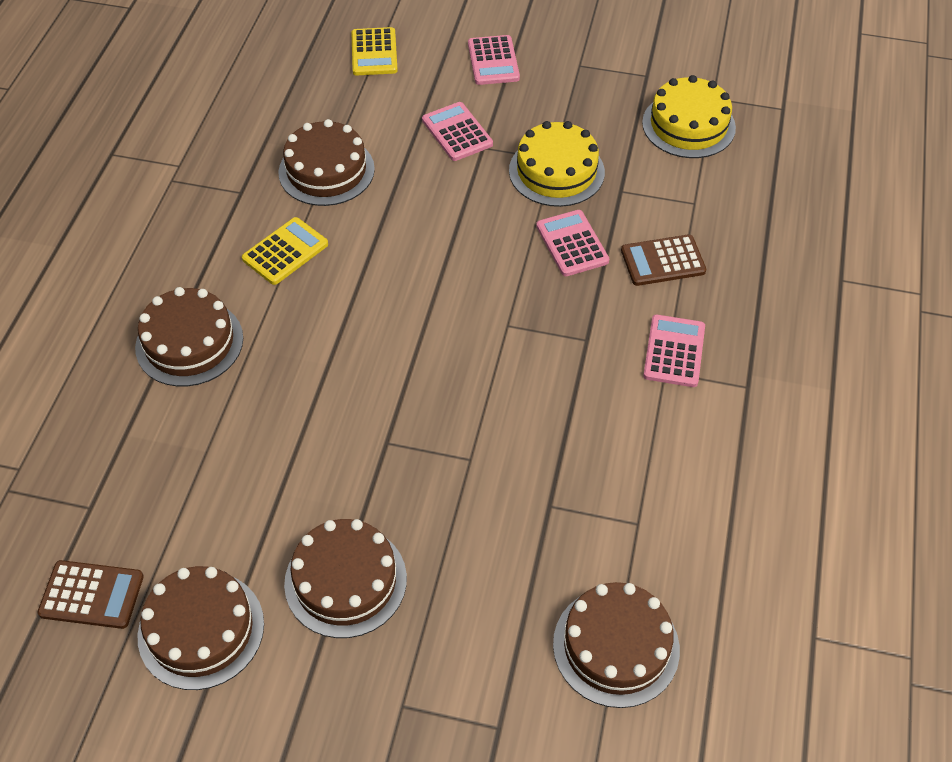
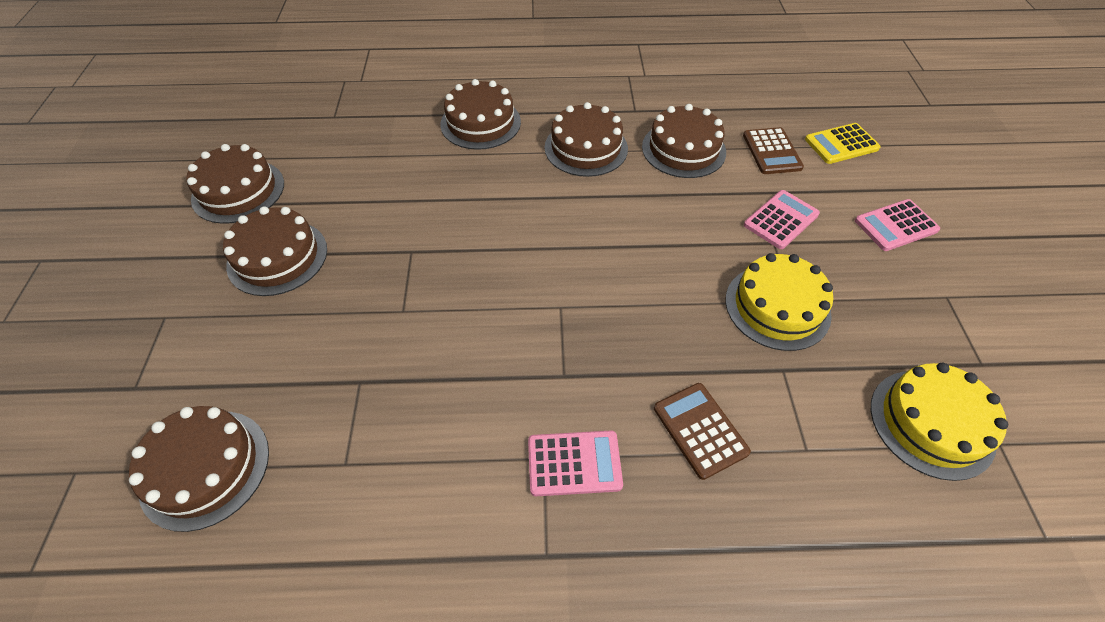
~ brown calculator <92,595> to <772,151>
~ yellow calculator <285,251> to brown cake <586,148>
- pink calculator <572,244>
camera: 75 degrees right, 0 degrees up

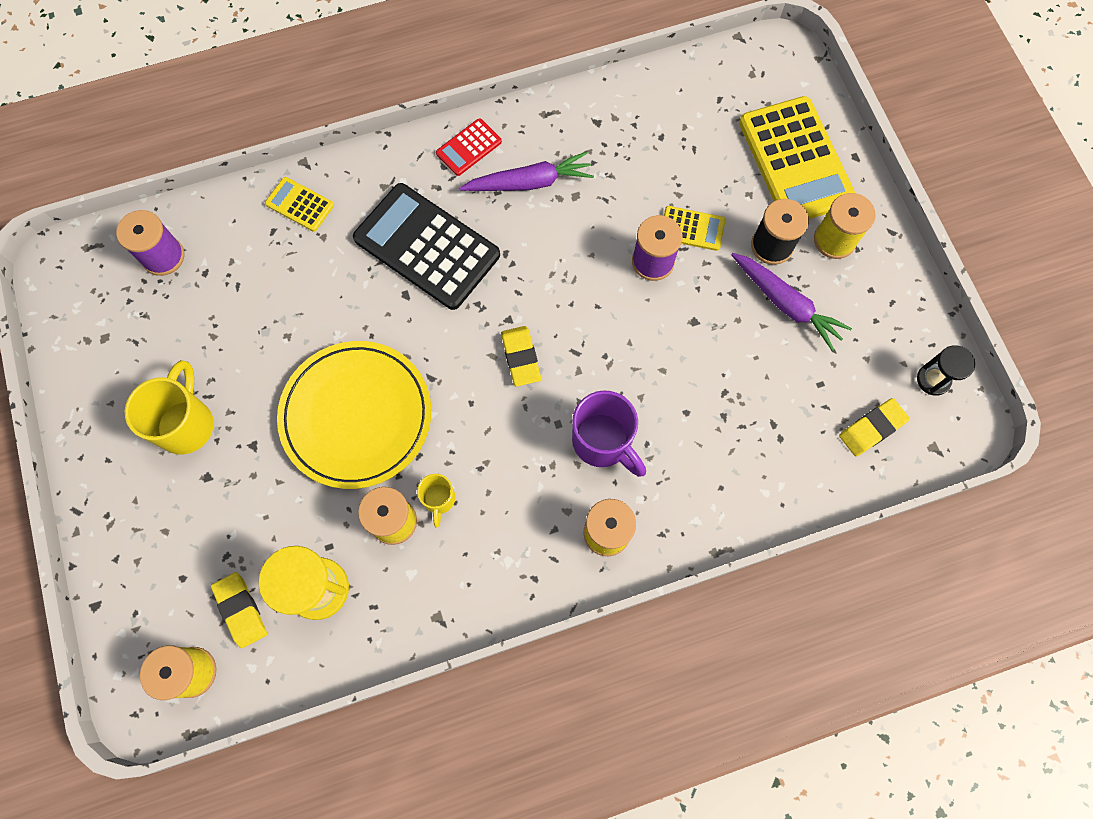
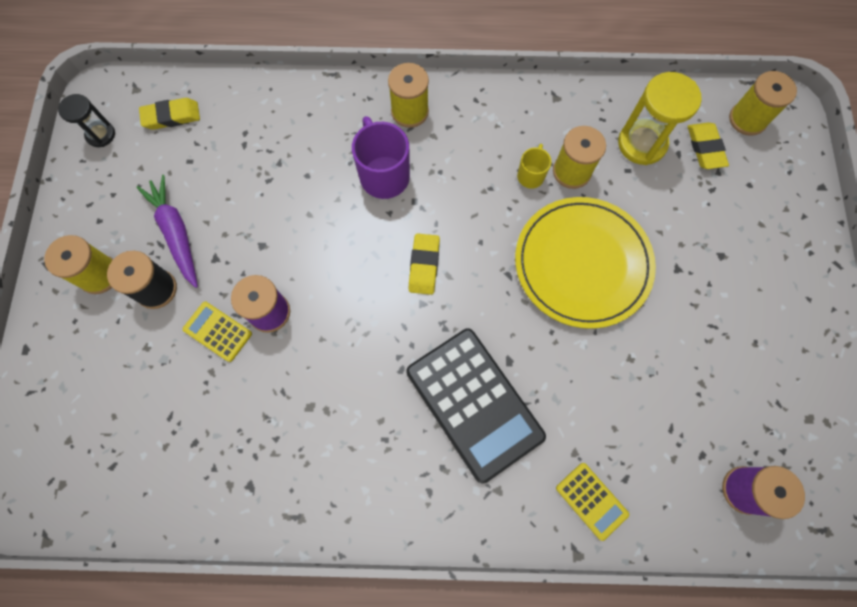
- yellow mug <186,424>
- red calculator <469,147>
- purple carrot <529,182>
- yellow calculator <795,161>
camera: 160 degrees left, 0 degrees up

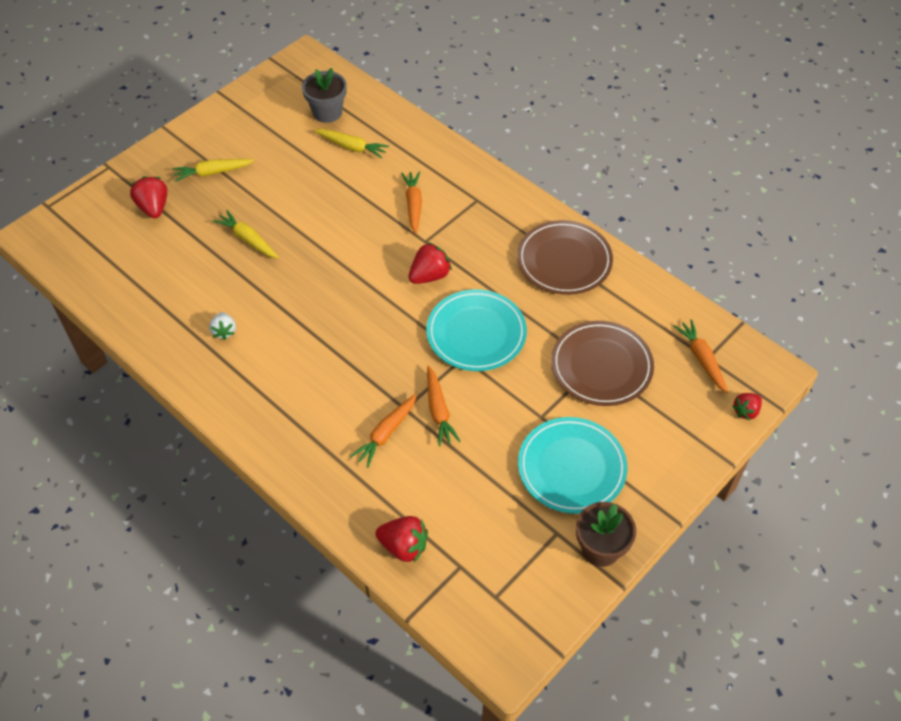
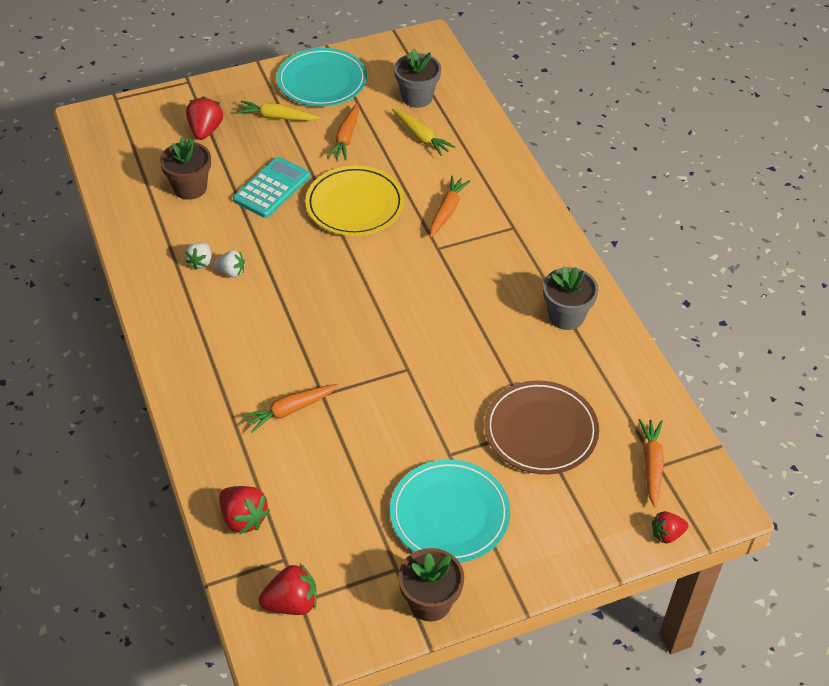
~ yellow carrot <248,239> to turquoise calculator <272,188>
~ red strawberry <429,275> to <292,603>
~ turquoise plate <476,333> to <322,81>
~ orange carrot <438,411> to <346,138>
~ brown plate <564,261> to grey flower pot <566,316>
+ brown flower pot <190,188>
+ white strawberry <231,272>
+ yellow plate <355,205>
camera: 25 degrees right, 5 degrees down

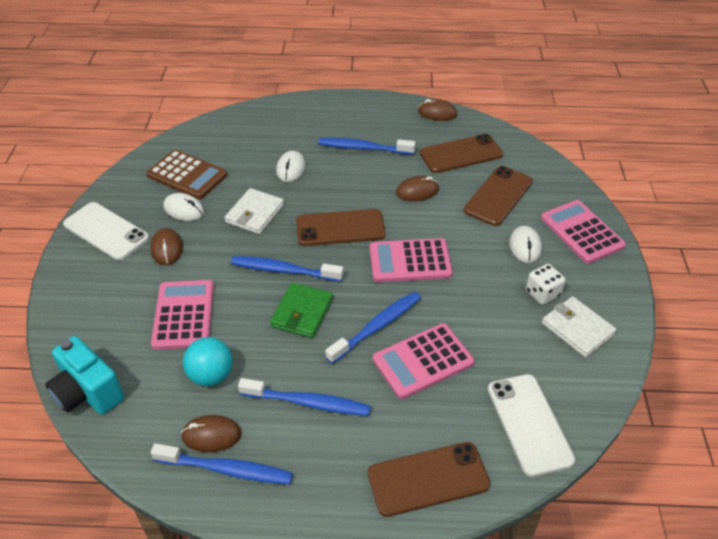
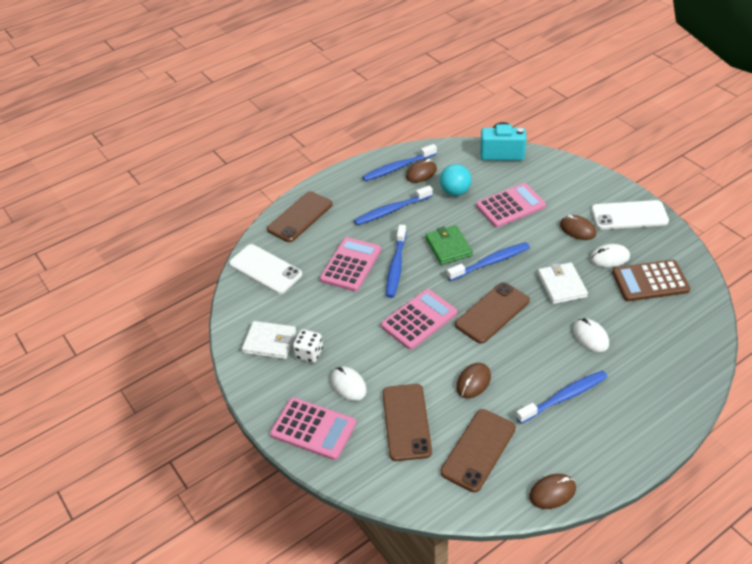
~ pink calculator <183,315> = <510,206> 75 degrees counterclockwise
camera: 145 degrees right, 0 degrees up

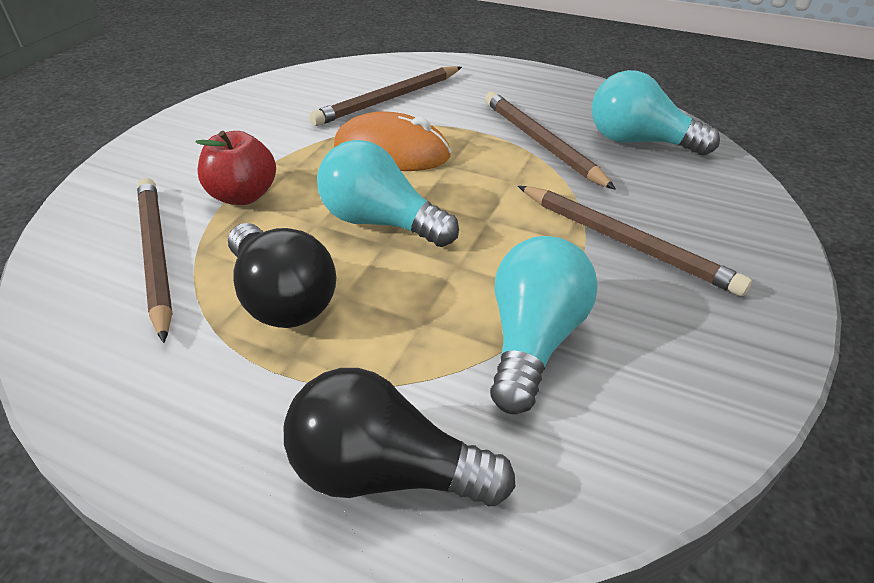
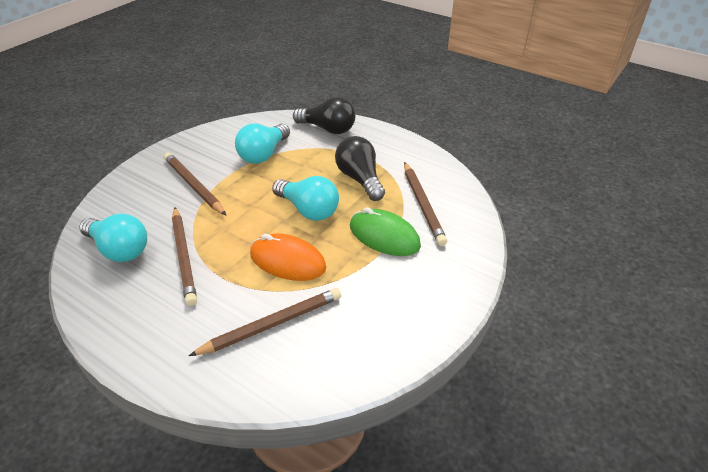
~ red apple <243,196> to green mouse <384,236>
camera: 170 degrees left, 0 degrees up

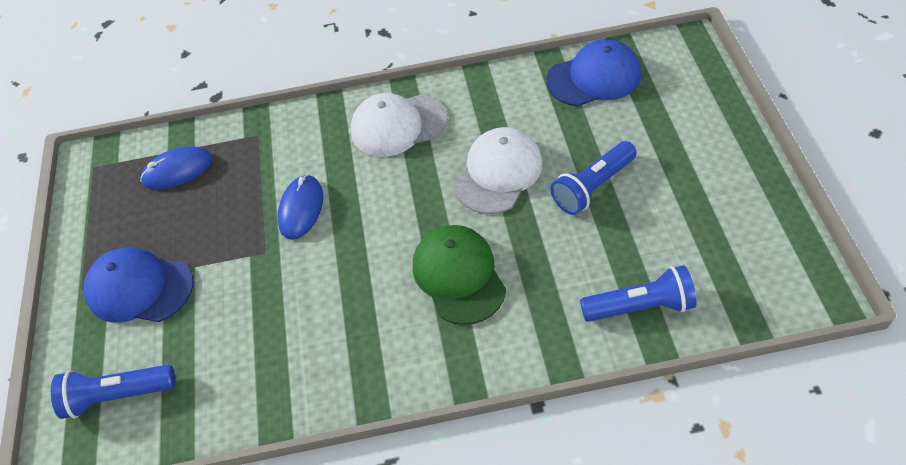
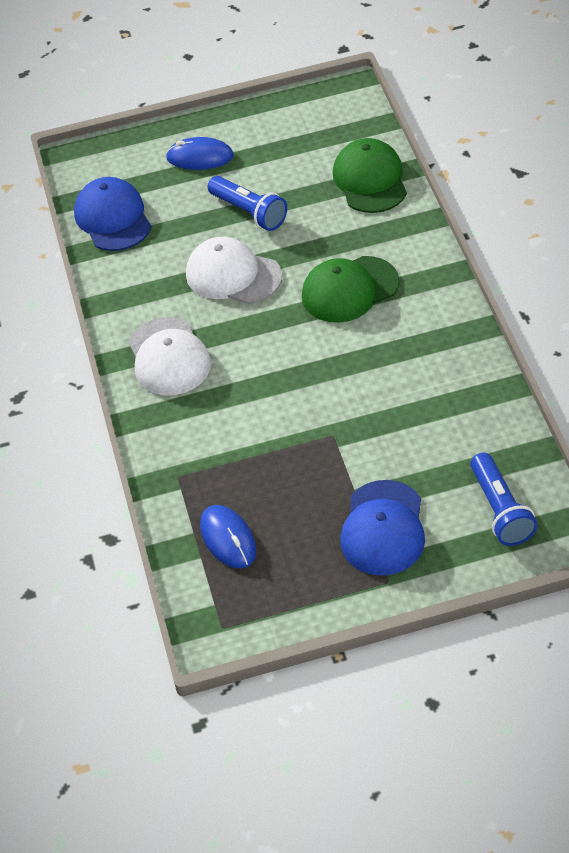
~ blue mouse <301,209> to <200,157>
~ blue flashlight <640,306> to green cap <370,180>
camera: 95 degrees left, 5 degrees down

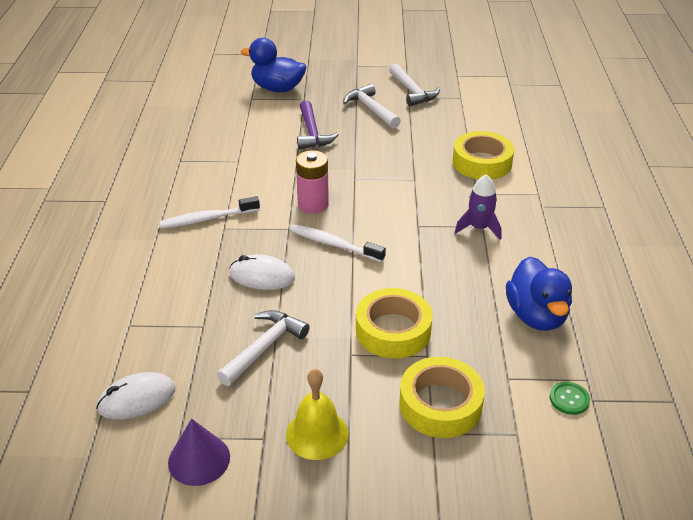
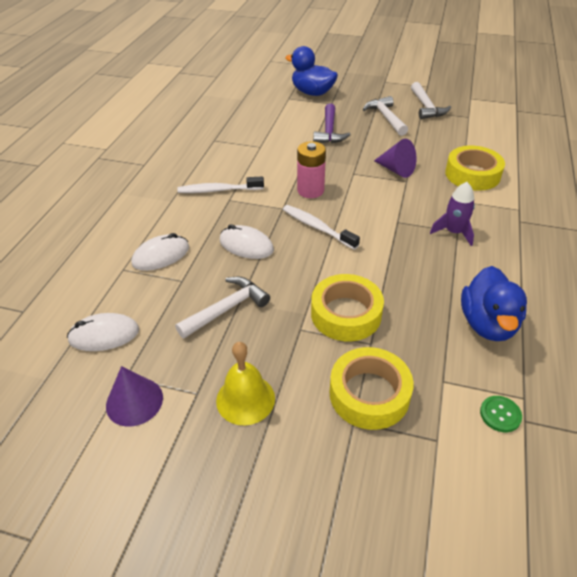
+ white mouse <161,255>
+ purple cone <396,170>
camera: 15 degrees right, 5 degrees up

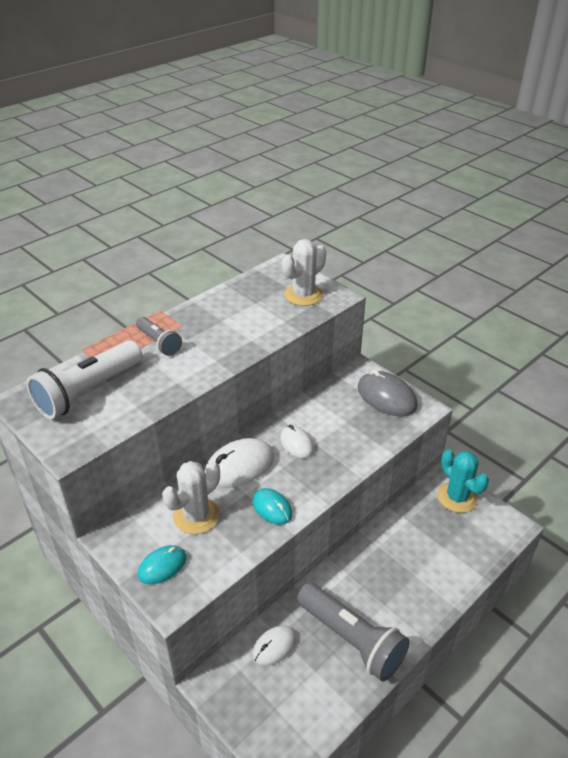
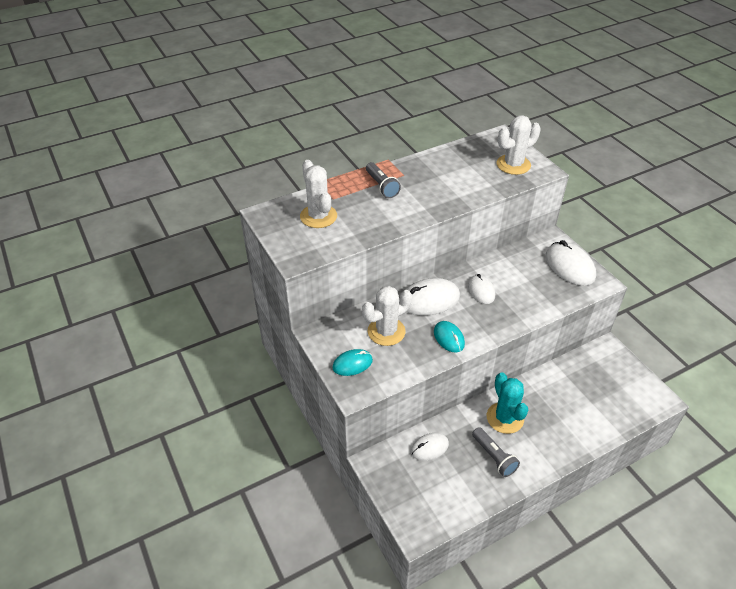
~ white flashlight <88,391> to white cactus <318,216>
~ grey flashlight <352,639> = <494,457> x0.56
~ grey mouse <386,397> to white mouse <569,266>
~ turquoise cactus <457,497> to <505,418>
camera: 15 degrees right, 5 degrees up

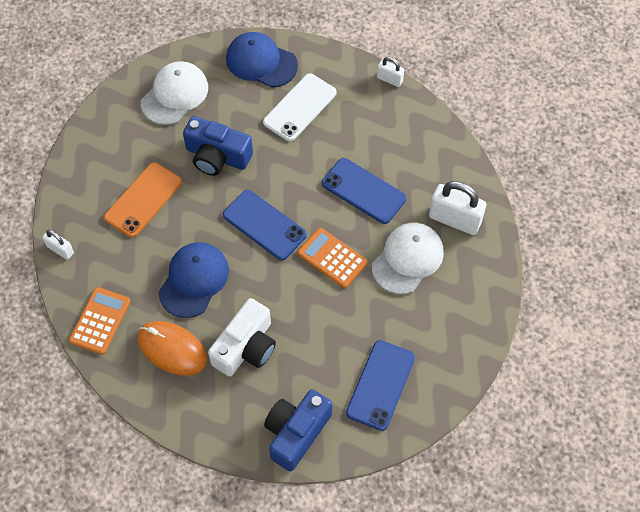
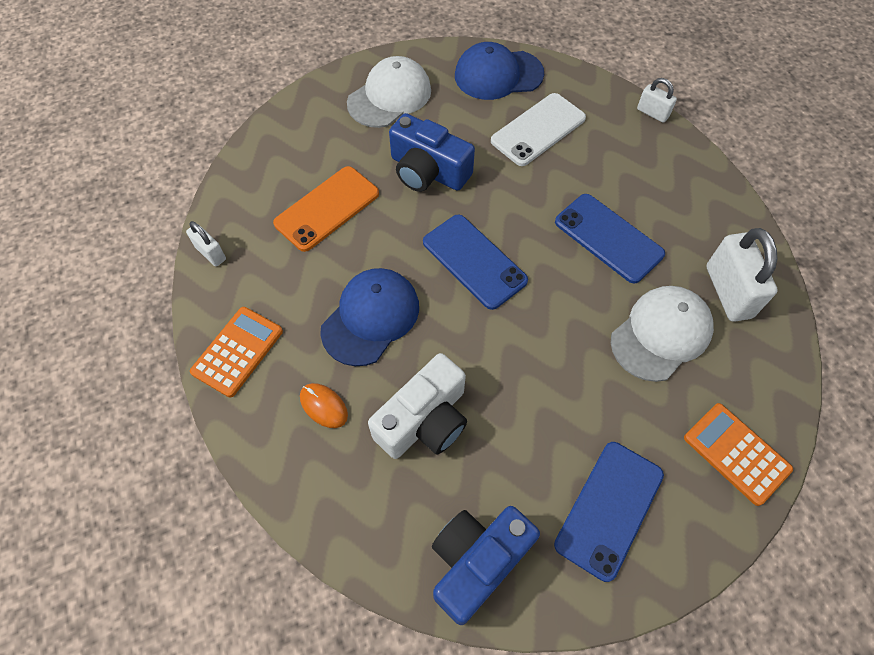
~ orange mouse <172,349> = <323,406> x0.54
~ blue cap <261,62> = <498,75> 45 degrees counterclockwise
~ orange calculator <332,258> to <736,453>
~ white padlock <454,219> = <728,292> 45 degrees clockwise
camera: 10 degrees right, 0 degrees up

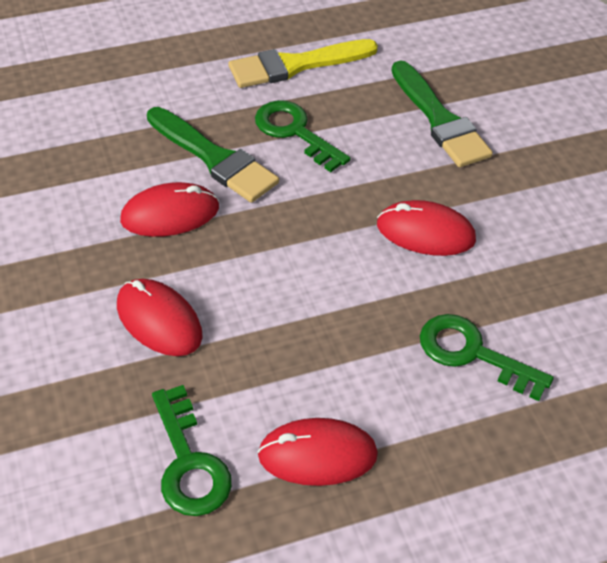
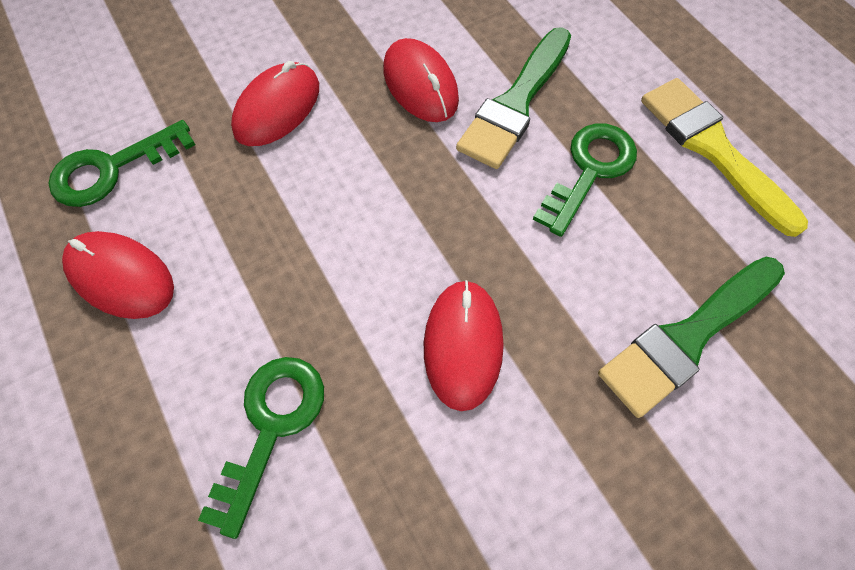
~ red mouse <317,455> = <121,276> 45 degrees counterclockwise
camera: 80 degrees right, 15 degrees up

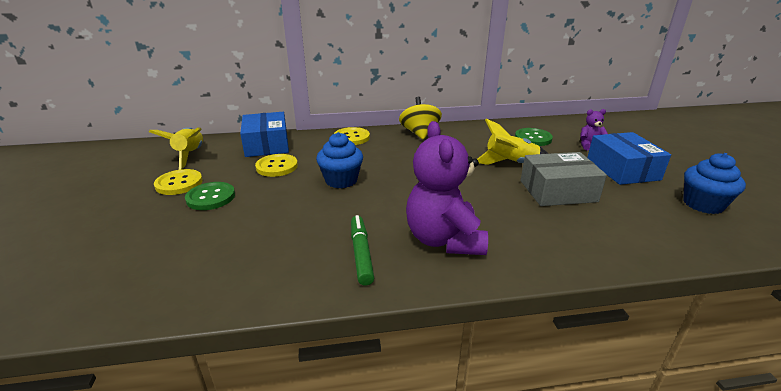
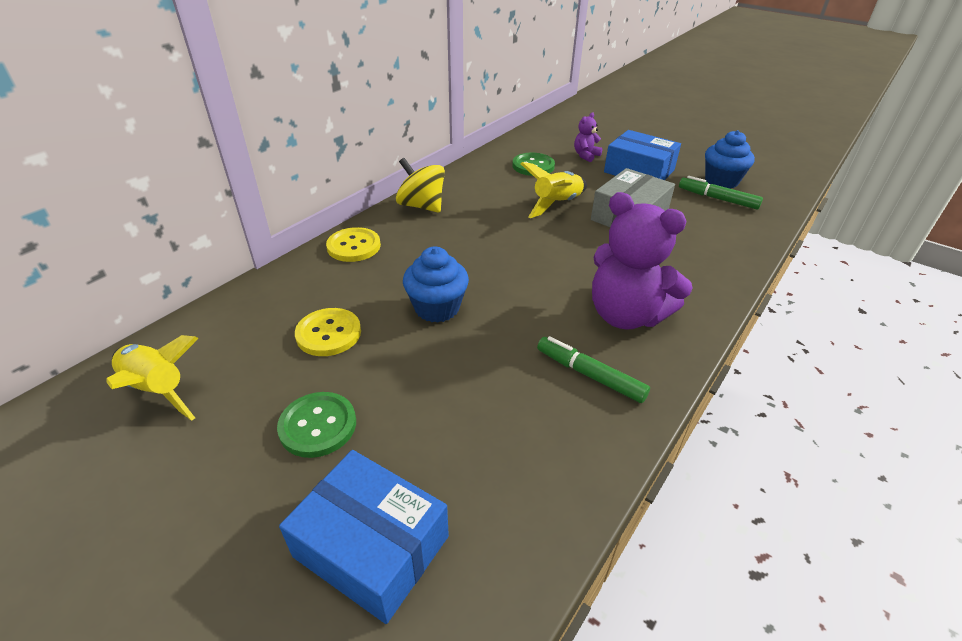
- yellow button <179,183>
~ blue box <267,145> to <371,546>
+ green marker <717,199>
camera: 45 degrees left, 10 degrees up

